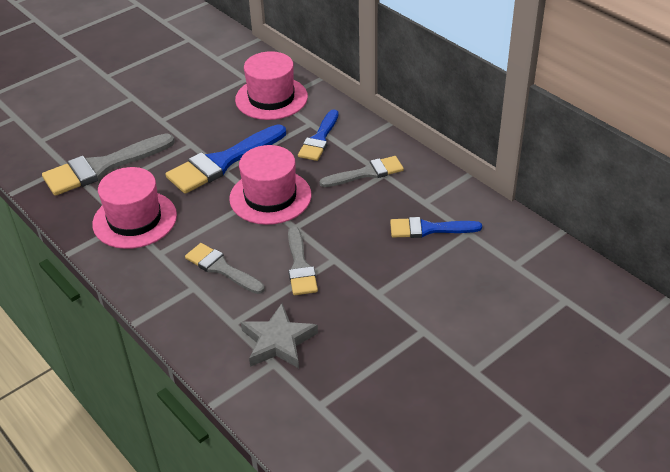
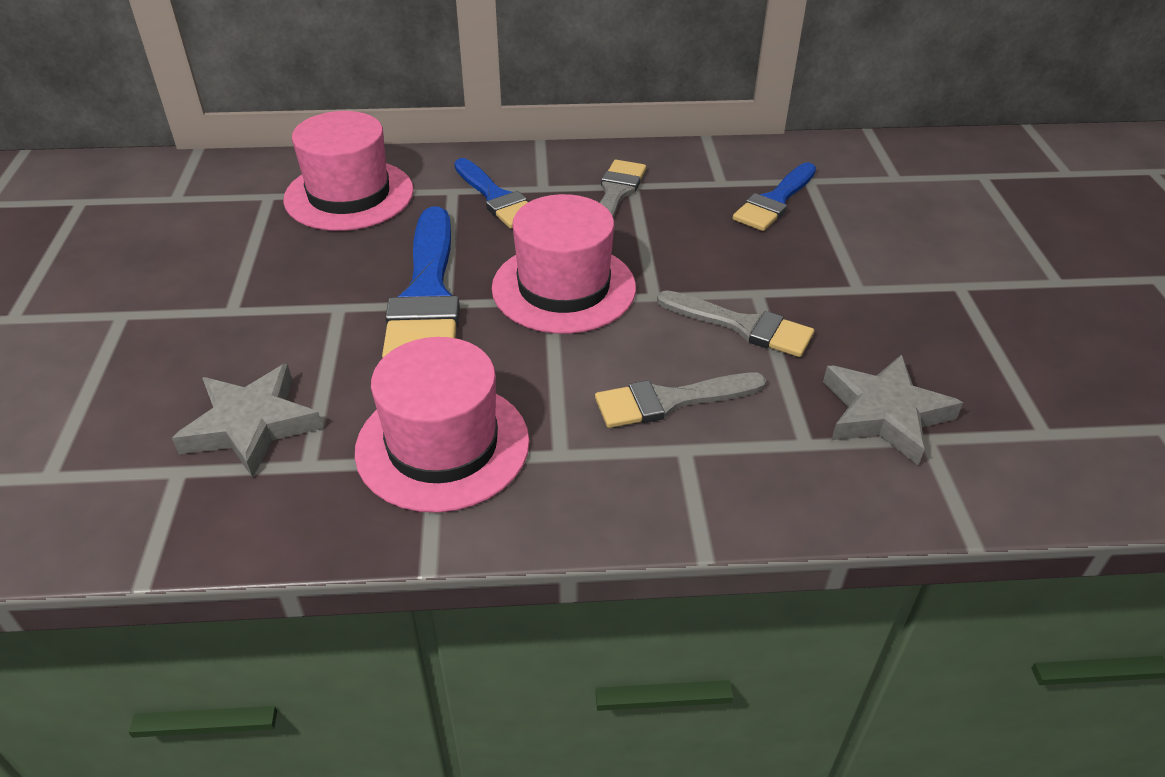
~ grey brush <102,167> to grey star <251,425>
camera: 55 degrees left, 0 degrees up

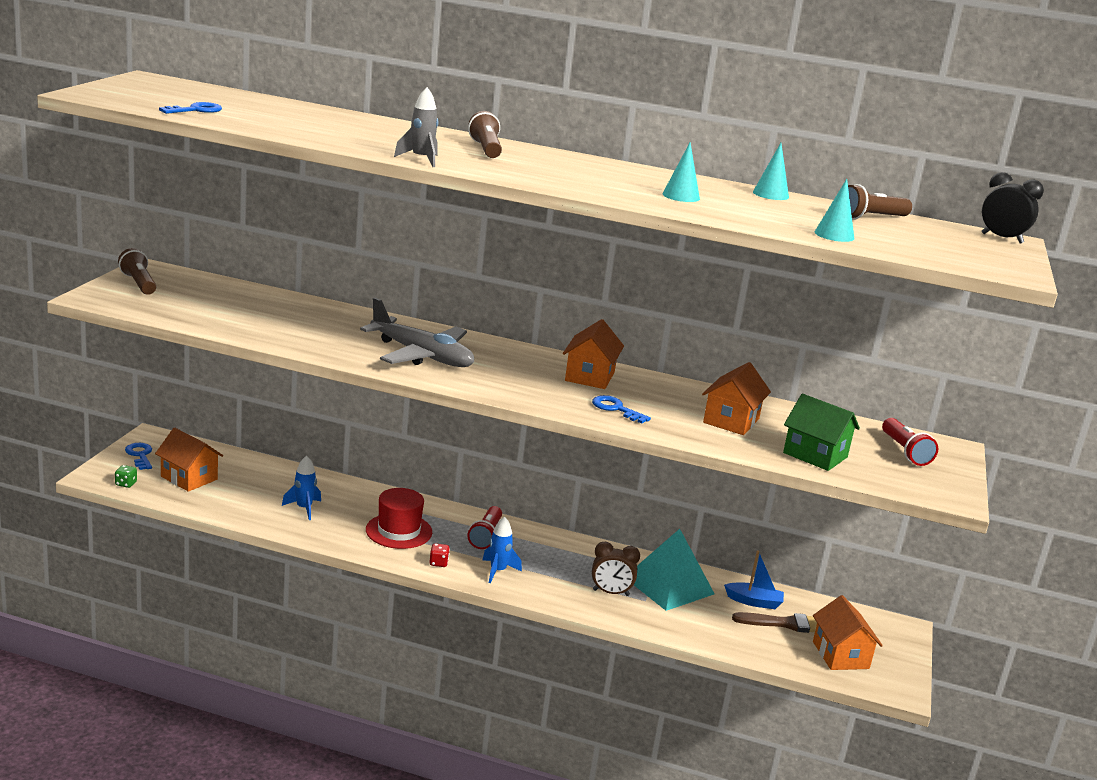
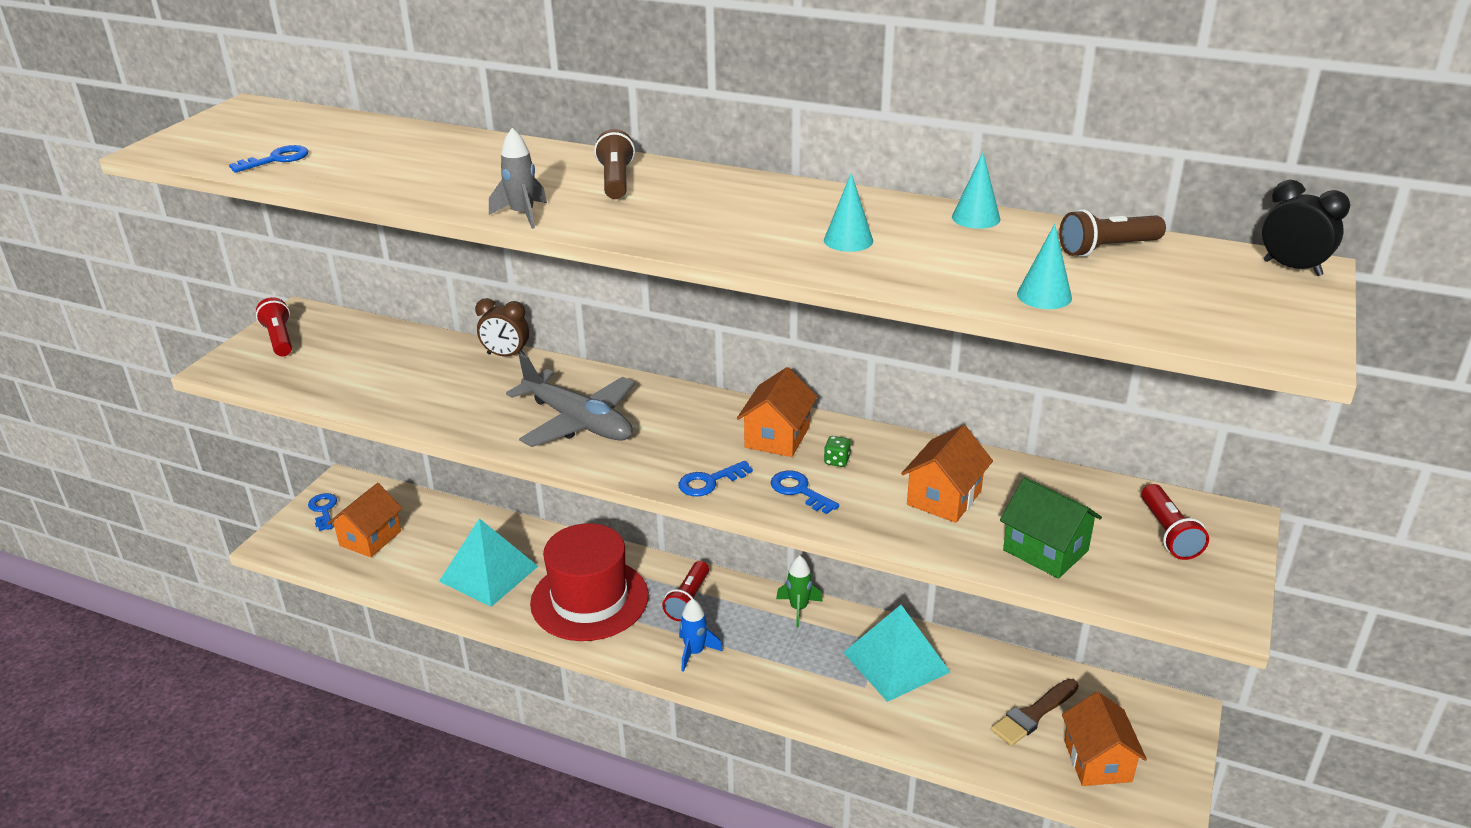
~ green dice <126,484> to <837,461>
~ brown flashlight <139,283> to red flashlight <279,339>
~ orange house <189,478> = <370,538> 75 degrees clockwise
~ blue rocket <304,508> to turquoise pyramid <488,573>
~ red hat <399,531> = <589,599> x1.57
- red dice <438,563>
~ brown clock <611,593> to <506,355>
- blue boat <754,602>
~ brown brush <785,624> = <1033,714> 135 degrees clockwise
+ blue key <709,482>
+ green rocket <798,608>
camera: 10 degrees right, 10 degrees up

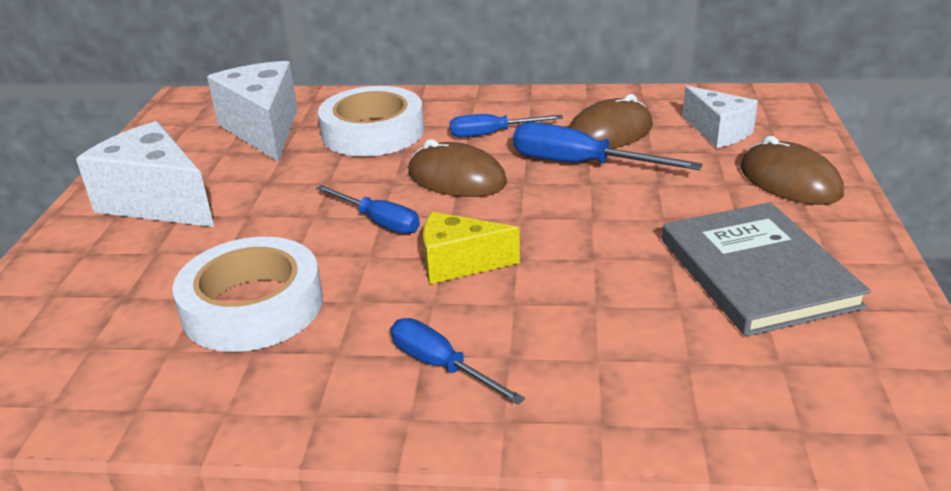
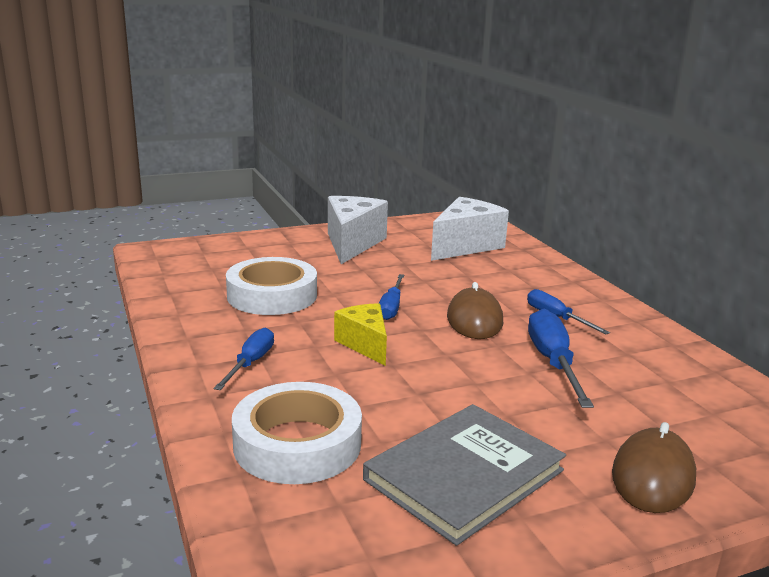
~ white tape <373,132> to <297,444>
- brown mouse <609,133>
- white cheese <718,132>
camera: 60 degrees right, 10 degrees down

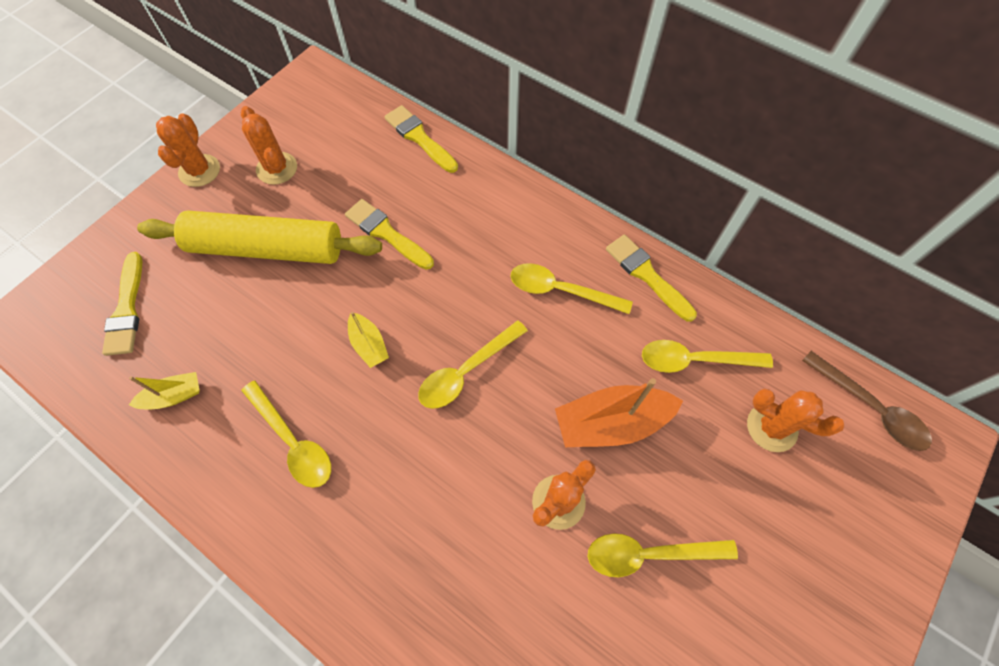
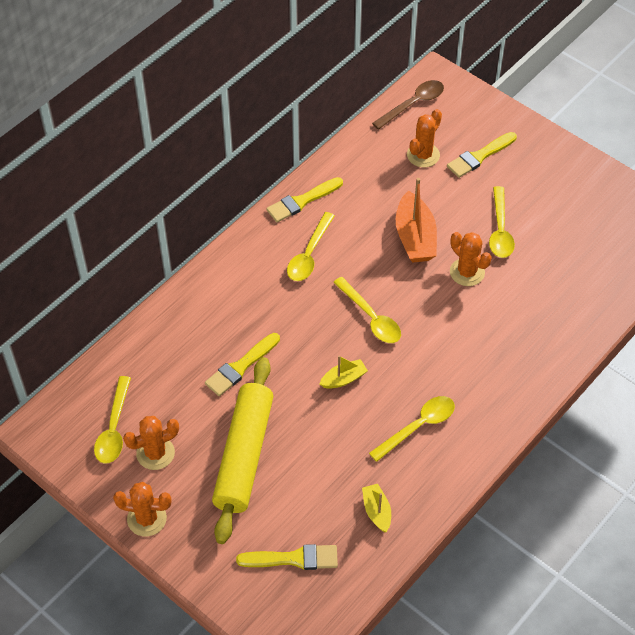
~ yellow brush <419,138> to <479,156>
~ yellow spoon <695,360> to <114,428>
camera: 85 degrees left, 10 degrees down

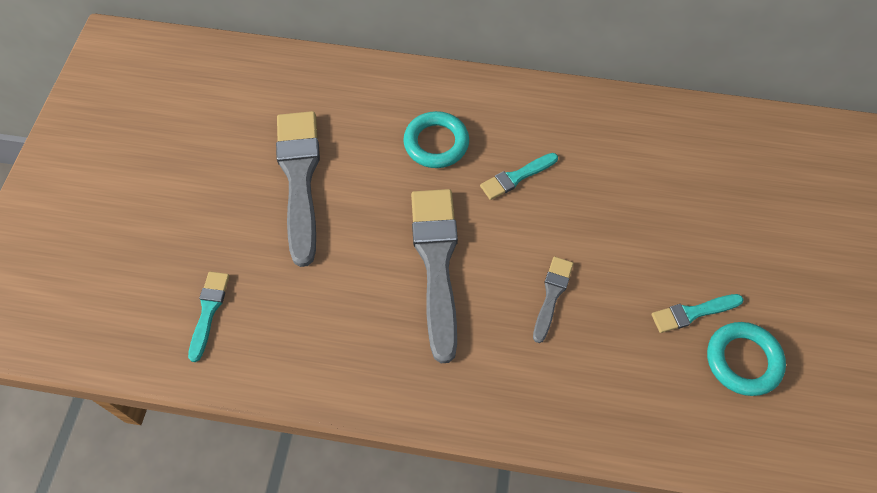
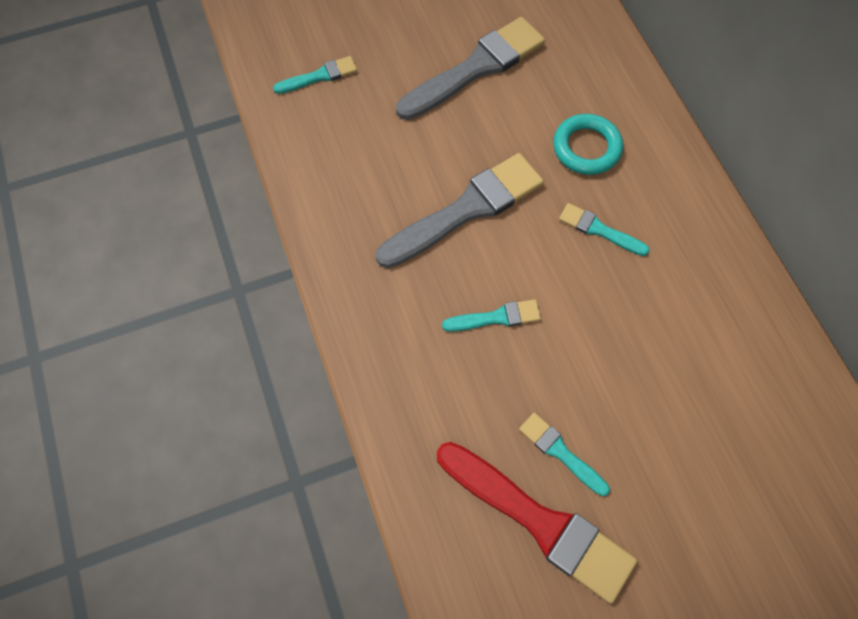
~ grey brush <552,295> to turquoise brush <496,317>
~ turquoise ring <743,360> to red brush <539,521>
camera: 60 degrees right, 5 degrees up

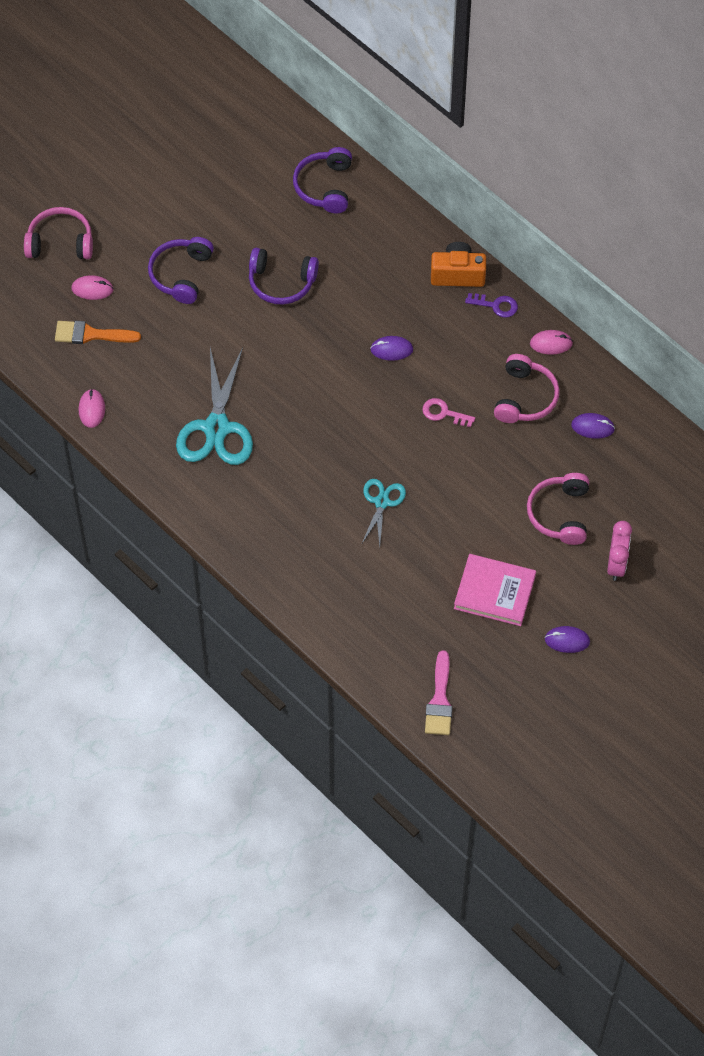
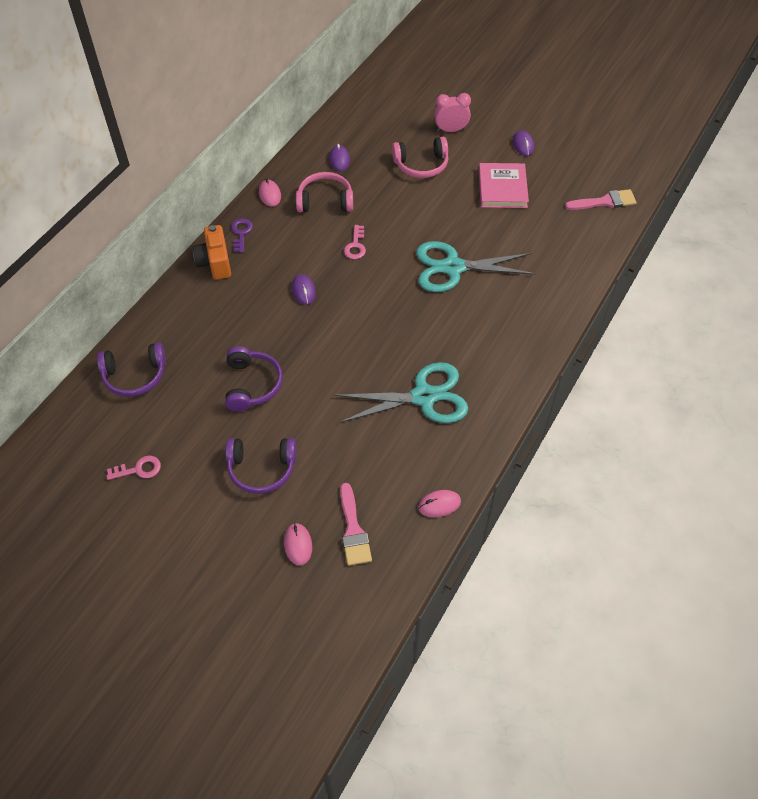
- pink headphones <60,242>
~ orange brush <91,334> to pink brush <353,530>
~ turquoise scissors <382,502> = <453,267> x1.82
+ pink key <139,469>
camera: 105 degrees left, 5 degrees down

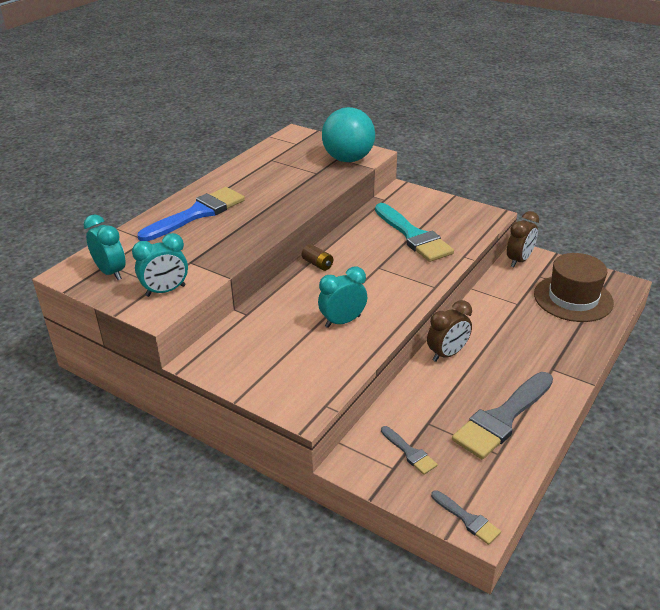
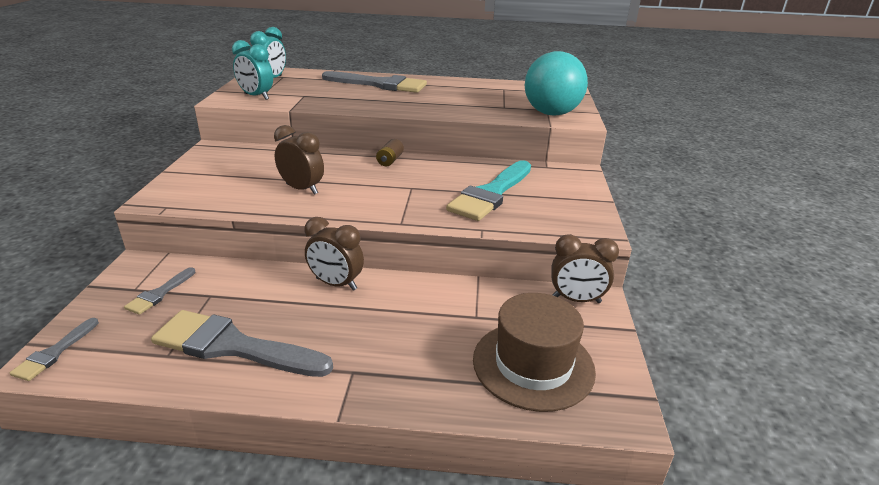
~ blue brush <197,214> to grey brush <379,84>
~ turquoise clock <342,321> to brown clock <302,189>
camera: 60 degrees right, 5 degrees down

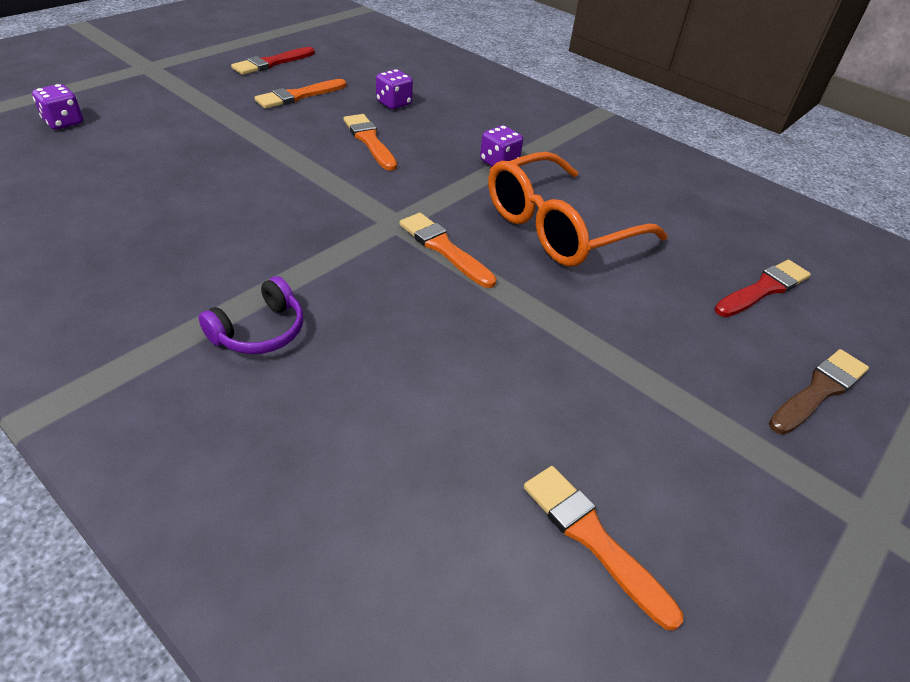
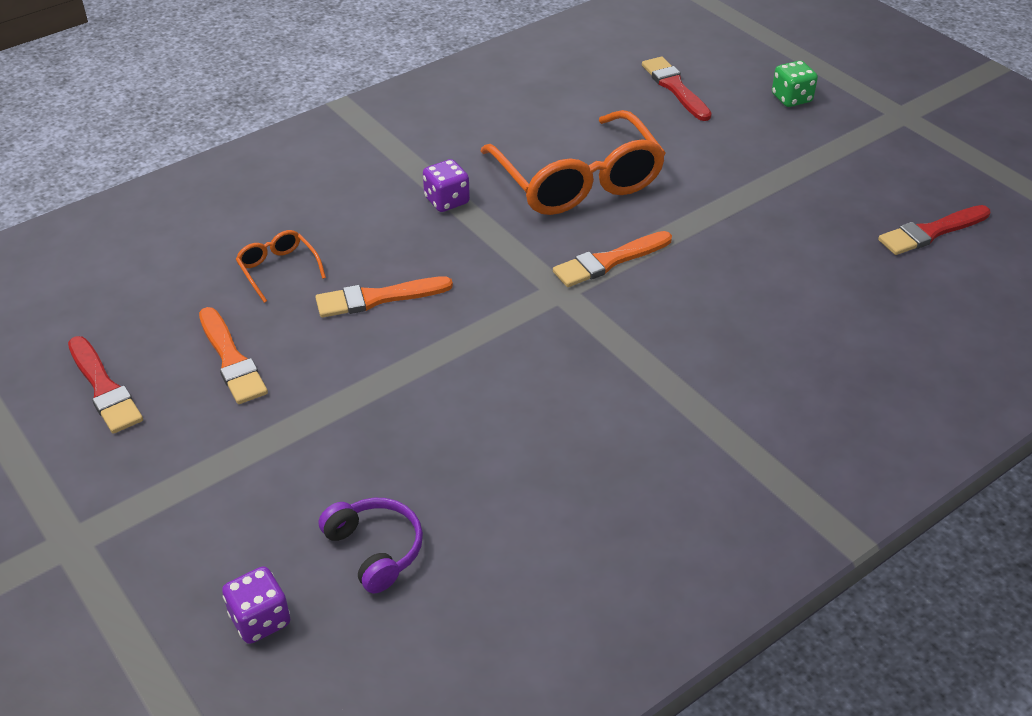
~ purple headphones <260,331> to <375,549>
~ purple dice <394,103> to orange glasses <278,269>
~ orange brush <593,539> to red brush <931,232>
~ brown brush <819,391> to green dice <791,98>
camera: 75 degrees left, 0 degrees up

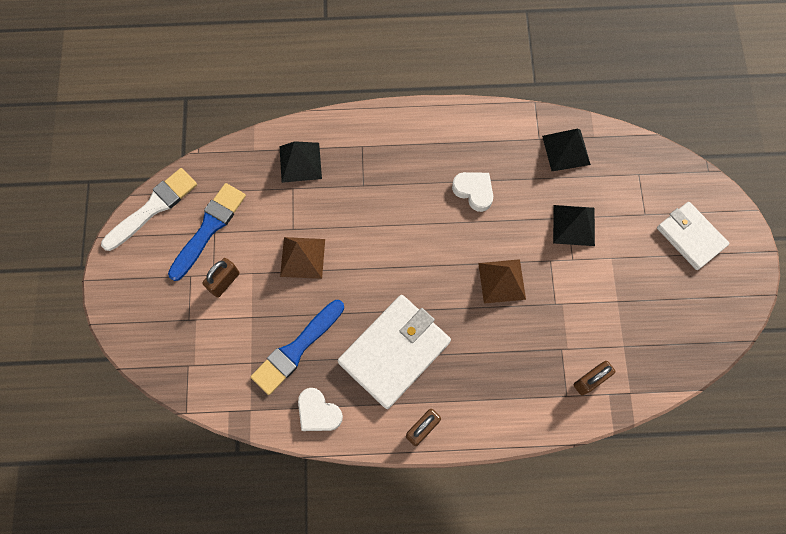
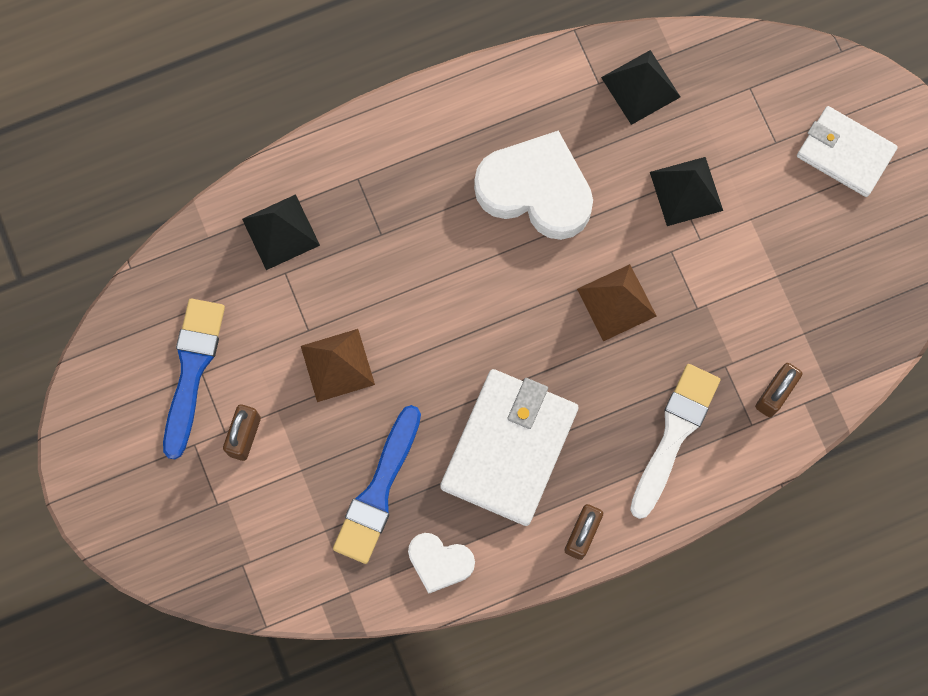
~ white brush <153,208> to <674,435>
~ white heart <474,191> = <536,190> x1.85
camera: 20 degrees left, 5 degrees up

